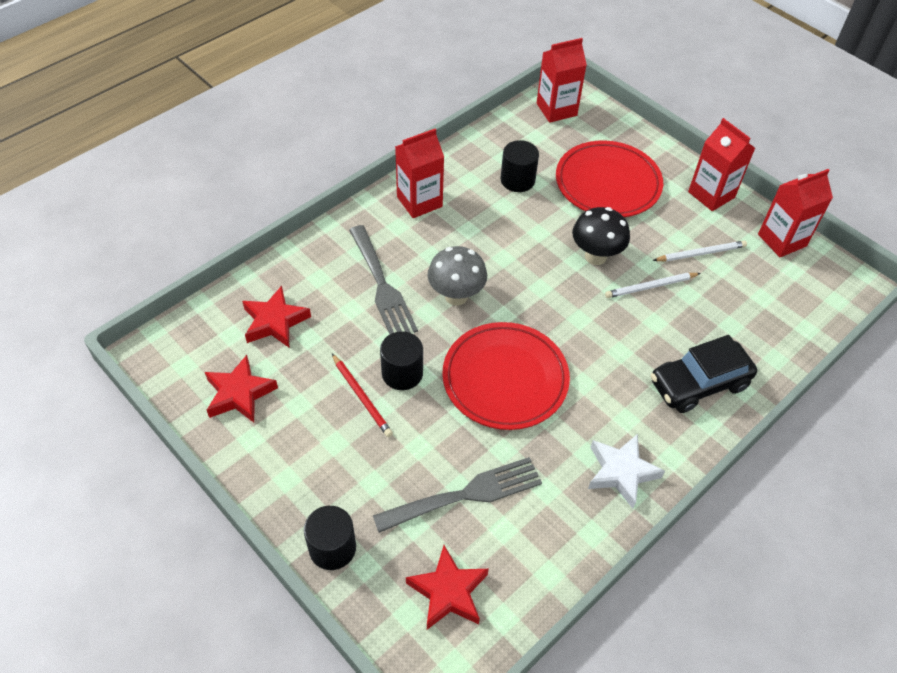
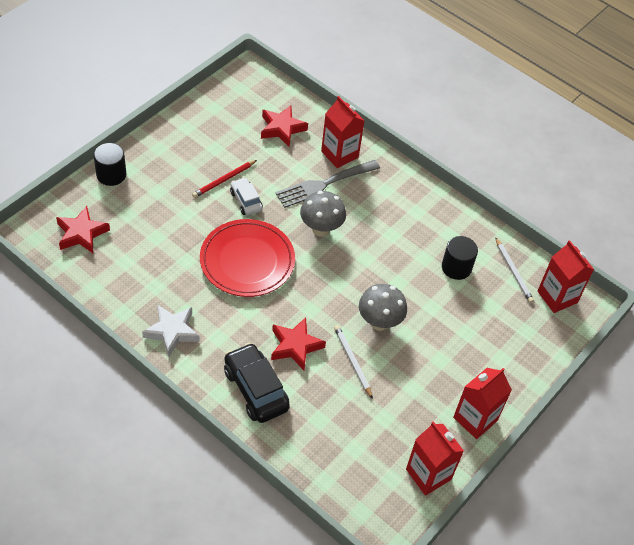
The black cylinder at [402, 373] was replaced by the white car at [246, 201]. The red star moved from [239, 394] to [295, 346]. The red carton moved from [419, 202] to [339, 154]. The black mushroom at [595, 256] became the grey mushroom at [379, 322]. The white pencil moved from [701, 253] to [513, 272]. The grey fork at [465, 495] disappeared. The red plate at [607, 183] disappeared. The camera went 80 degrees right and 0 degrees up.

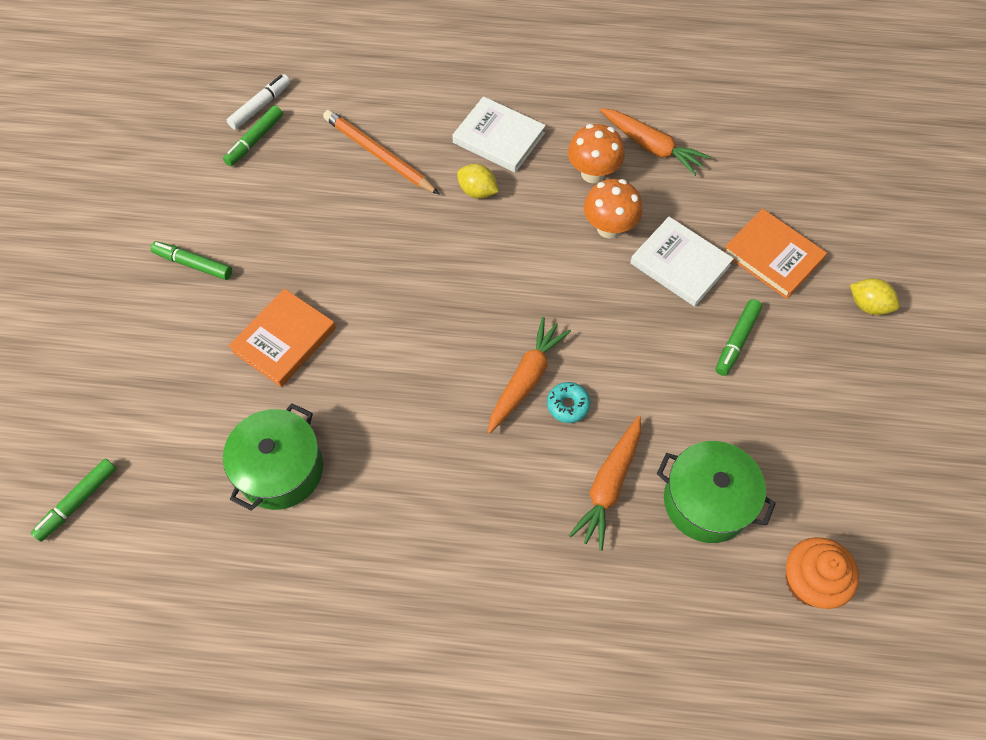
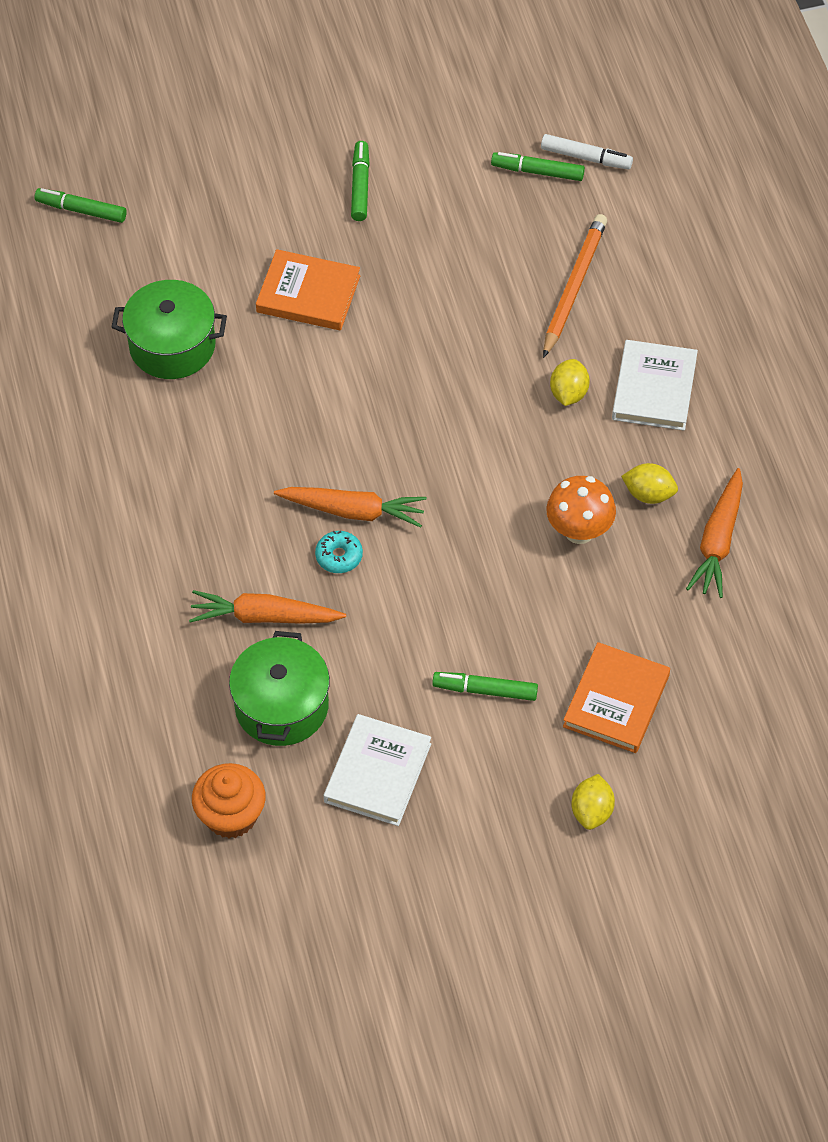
The white book moved from [680, 264] to [377, 773]. The orange mushroom at [593, 173] was replaced by the yellow lemon at [649, 494]. The camera went 70 degrees right and 5 degrees down.

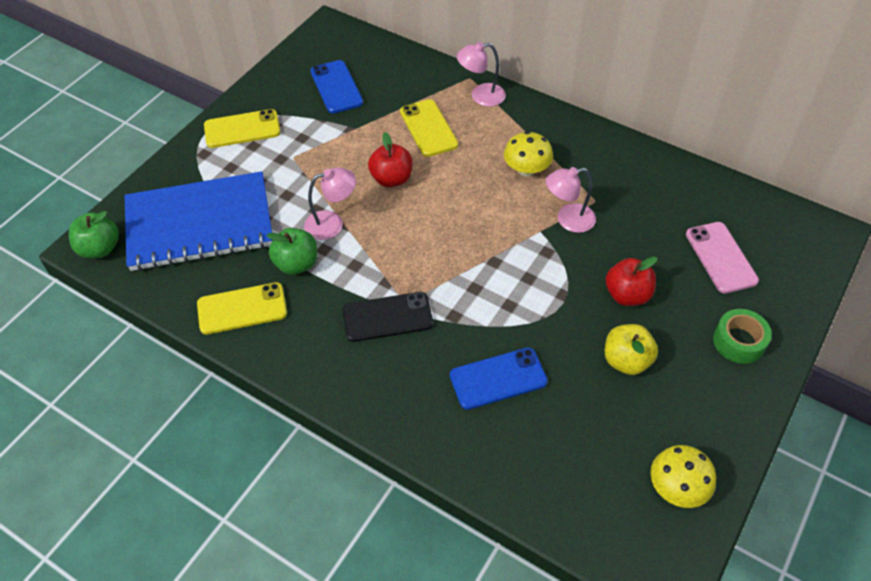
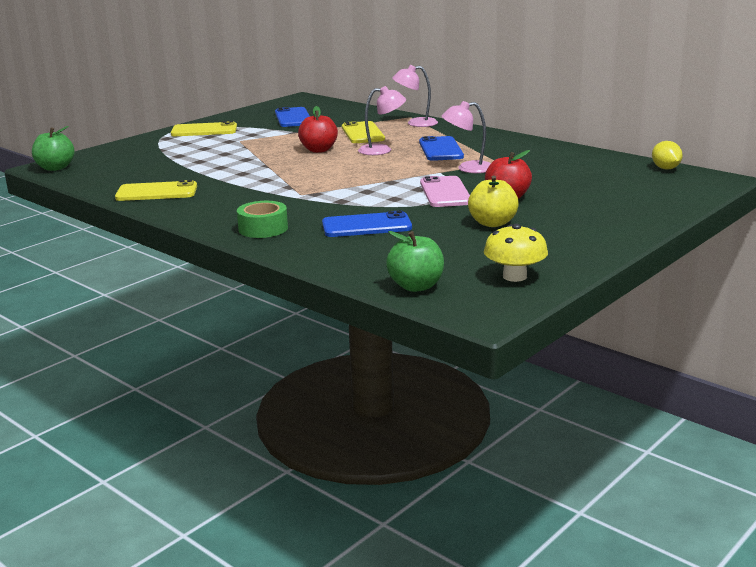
The green tape moved from [738, 342] to [263, 228]. The pink lamp moved from [332, 223] to [382, 150]. The green apple moved from [296, 264] to [416, 286]. The yellow mushroom at [526, 169] was replaced by the blue phone at [441, 149]. The pink phone moved from [721, 257] to [445, 192]. The yellow lemon at [665, 168] appeared. The blue notebook at [199, 224] disappeared. The black phone at [387, 317] disappeared. The camera went 10 degrees right and 30 degrees down.

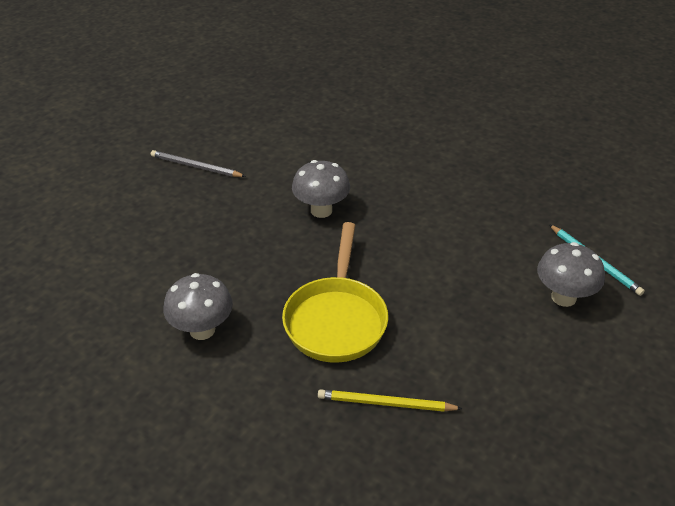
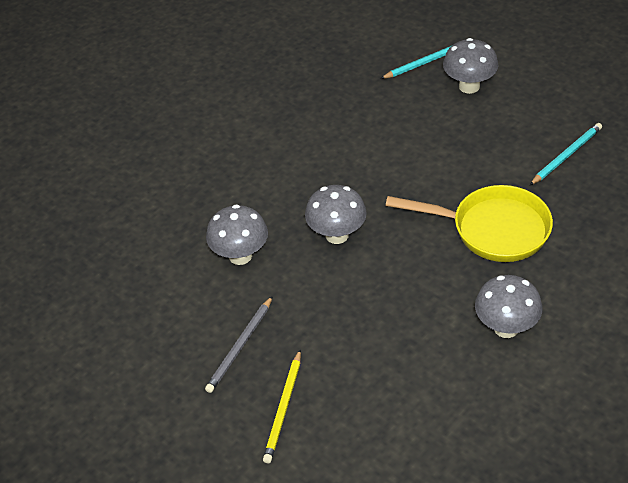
The grey mushroom at [240, 256] appeared. The yellow pencil moved from [385, 403] to [283, 408]. The turquoise pencil at [566, 155] appeared. The camera went 80 degrees left and 5 degrees up.

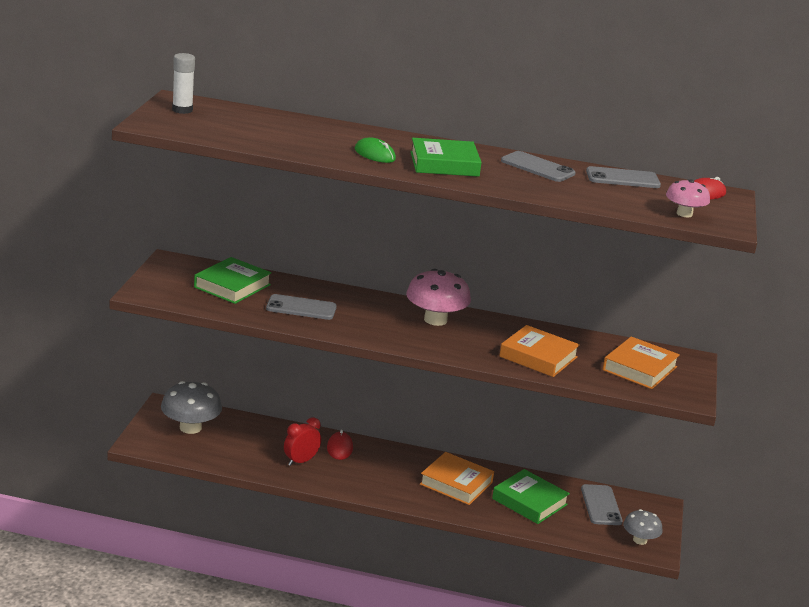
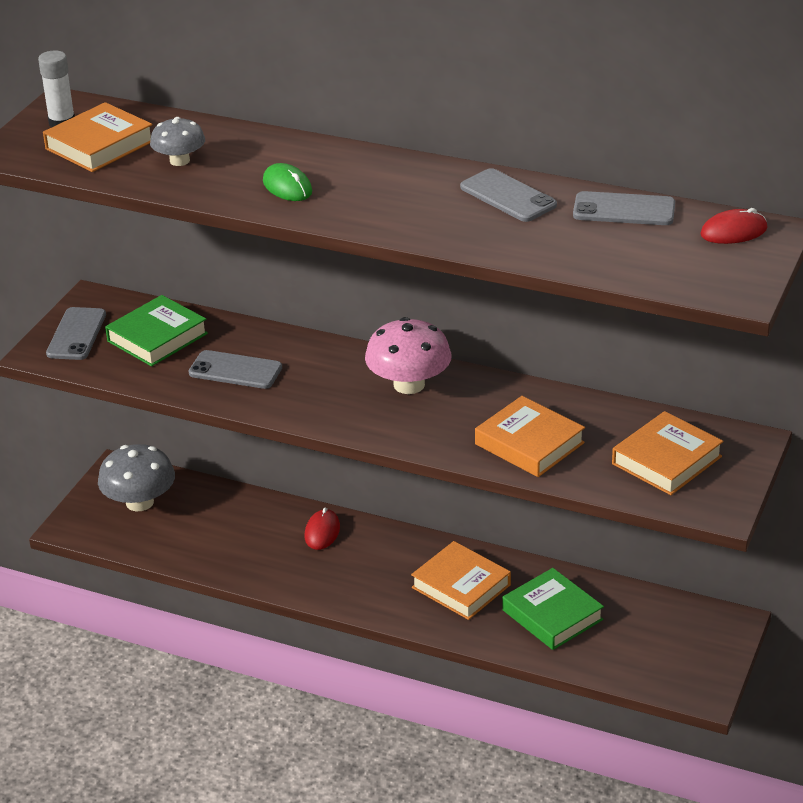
The orange book at [99, 145] appeared. The grey phone moved from [601, 505] to [76, 334]. The grey mushroom moved from [640, 540] to [179, 161]. The red clock at [301, 461] disappeared. The green book at [444, 164] disappeared. The pink mushroom at [684, 214] disappeared. The camera went 15 degrees right and 10 degrees up.

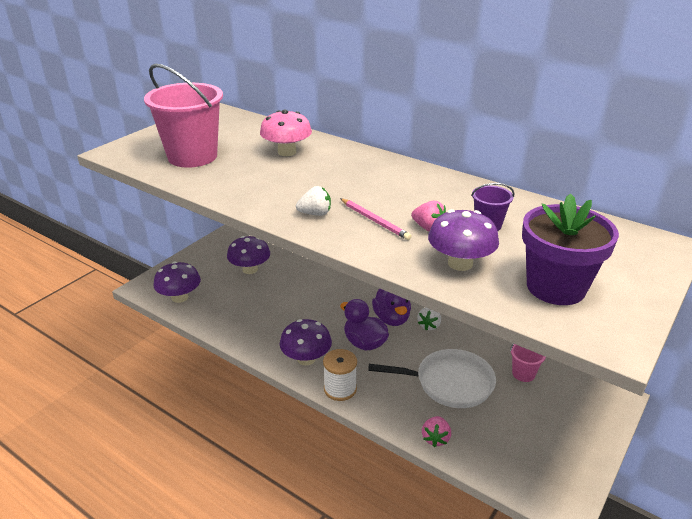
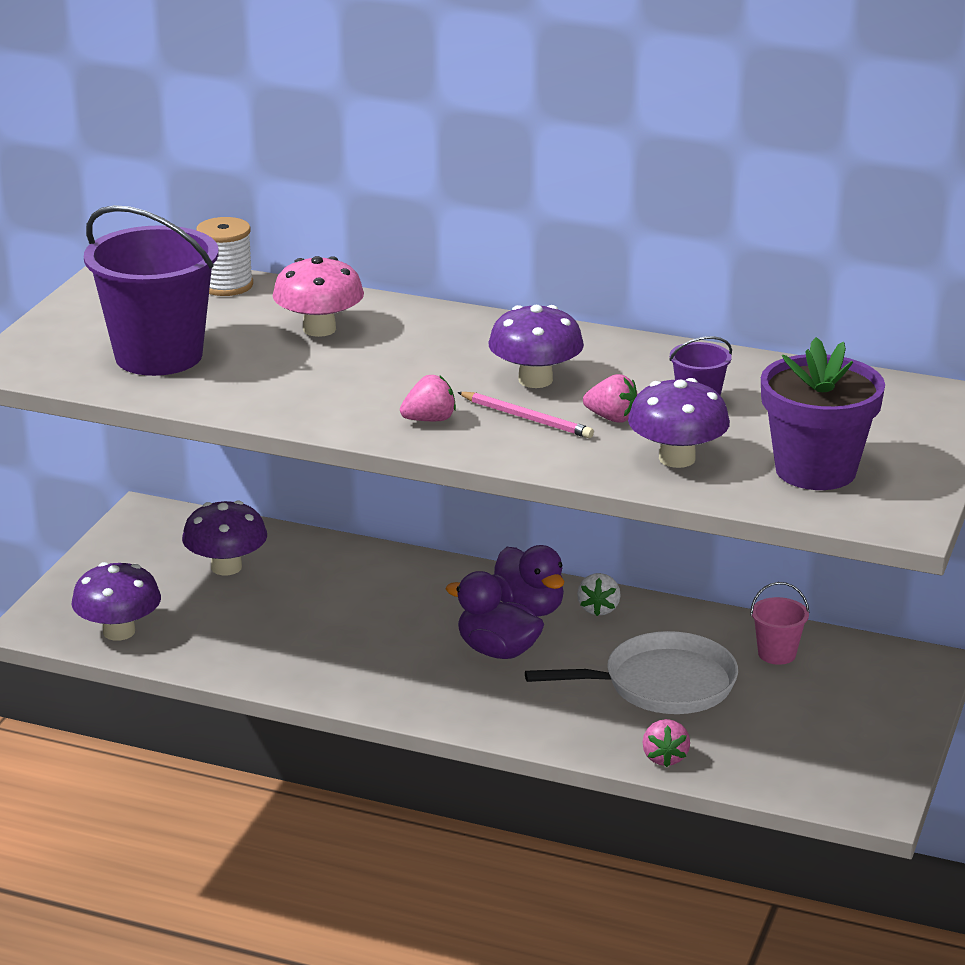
The pink bucket at [192, 156] became the purple bucket at [159, 356]. The white spool moved from [340, 389] to [226, 285]. The white strawberry at [315, 214] became the pink strawberry at [429, 420]. The purple mushroom moved from [306, 359] to [535, 380]. The camera went 15 degrees left and 5 degrees down.

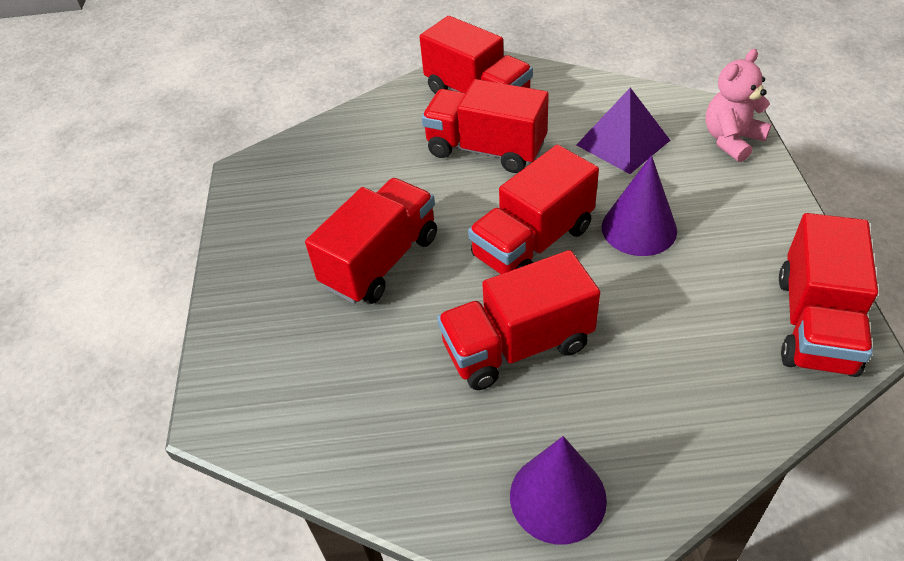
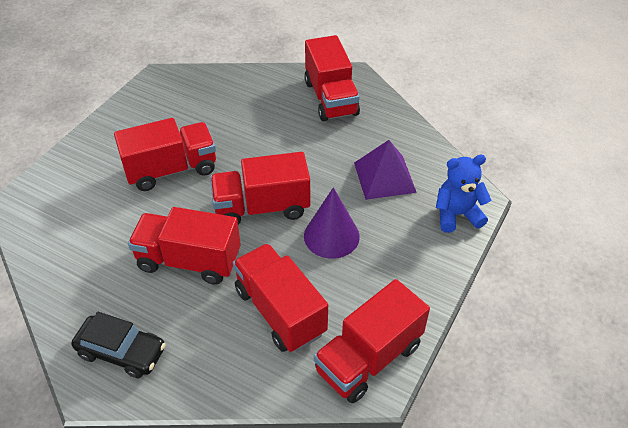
The purple cone at [557, 497] was replaced by the black car at [122, 352]. The red truck moved from [486, 149] to [280, 311]. The pink teddy bear at [731, 140] became the blue teddy bear at [457, 215]. The camera went 30 degrees right and 0 degrees up.

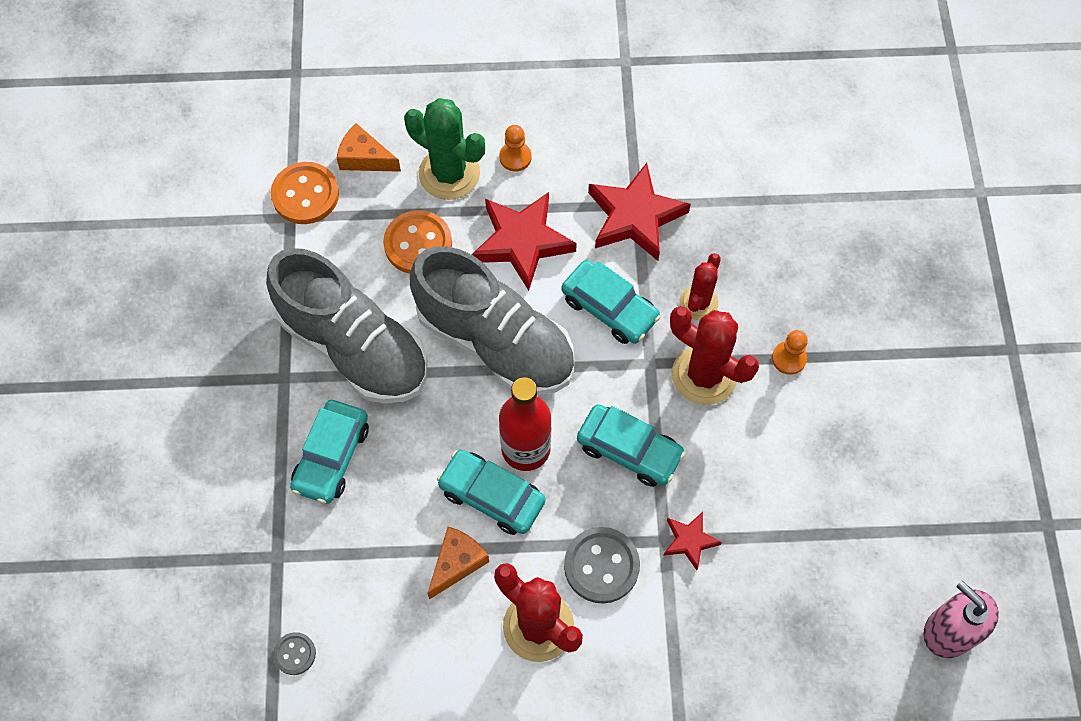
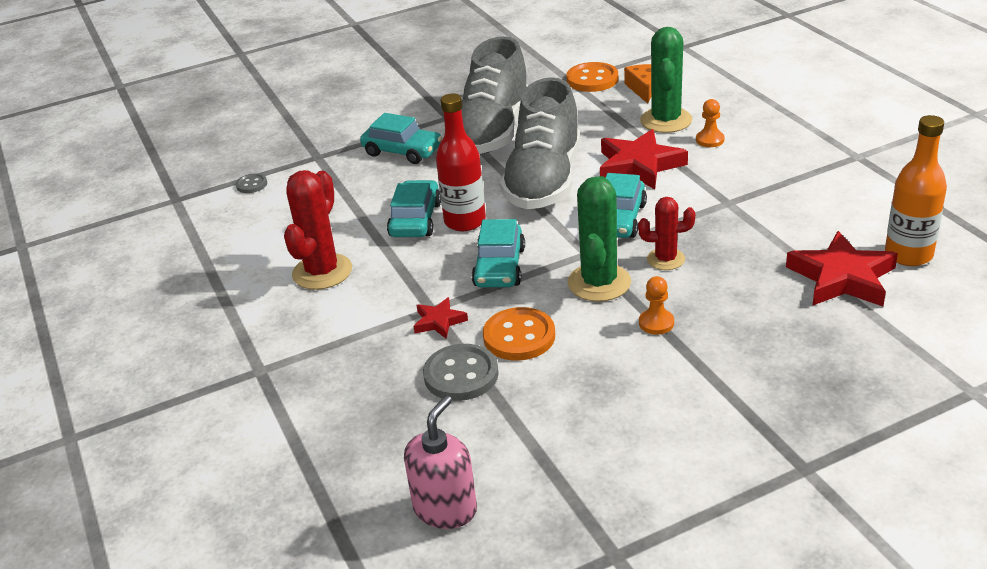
The turquoise car at [332, 457] turned 150 degrees counterclockwise. The grey button moved from [601, 566] to [461, 375]. The orange button moved from [418, 244] to [519, 336]. The red cactus at [704, 375] became the green cactus at [599, 283]. The red star moved from [634, 216] to [842, 277]. The orange bottle at [908, 255] appeared. The orange cheese at [457, 563] disappeared. The camera went 70 degrees right and 30 degrees down.

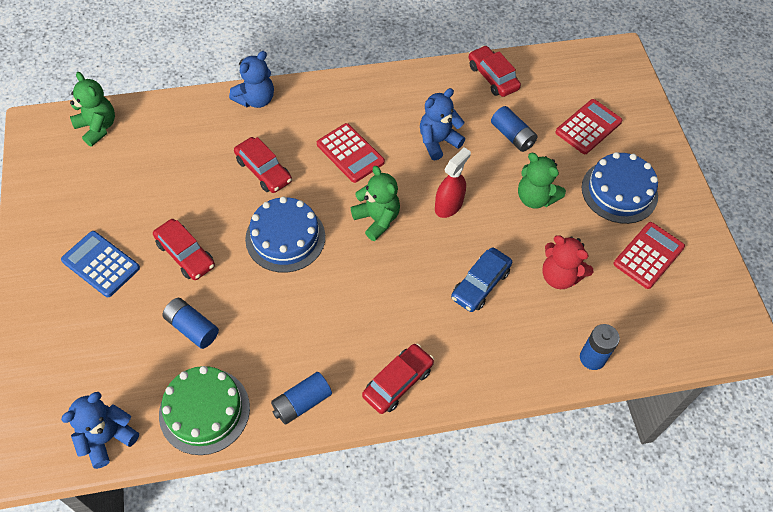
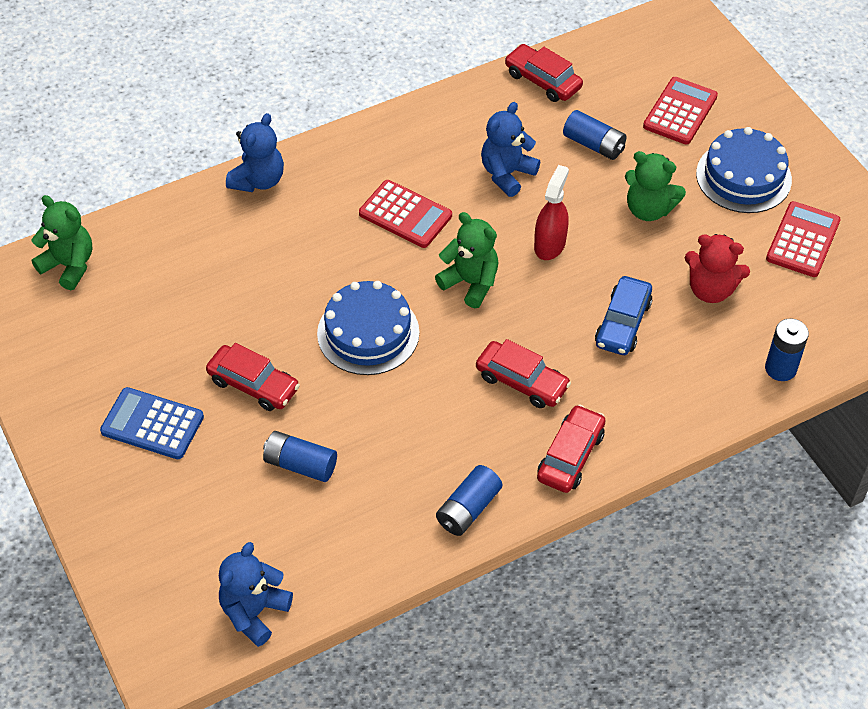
The red car moved from [263, 170] to [522, 381]. The green cake at [204, 411] disappeared. The camera went 15 degrees left and 5 degrees down.

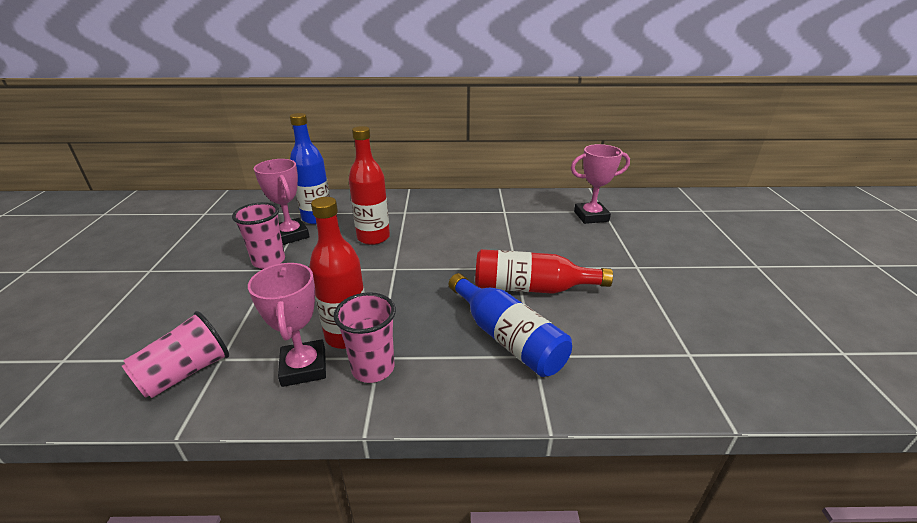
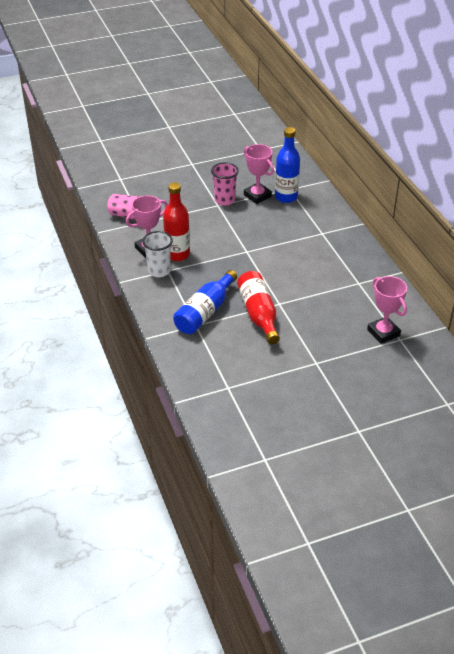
The pink cup at [373, 368] became the white cup at [159, 271]. The pink trophy at [291, 235] turned 75 degrees counterclockwise. The red bottle at [373, 237] disappeared. The camera went 70 degrees right and 10 degrees up.

